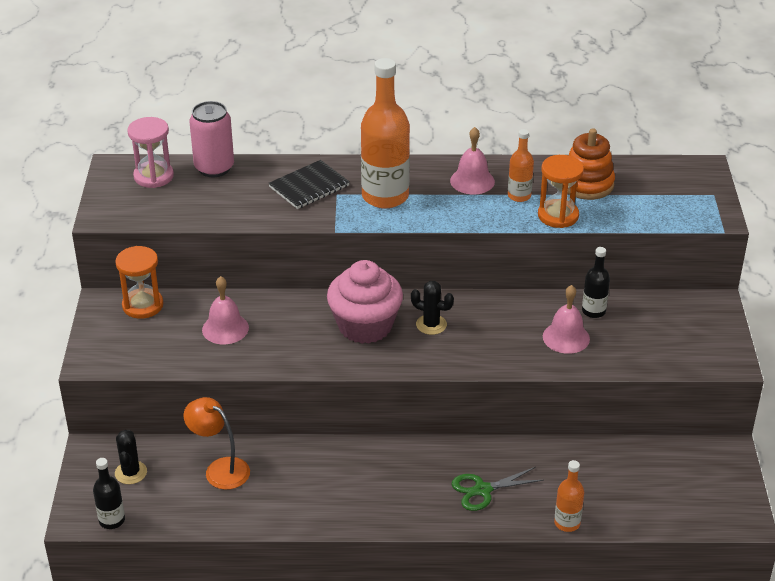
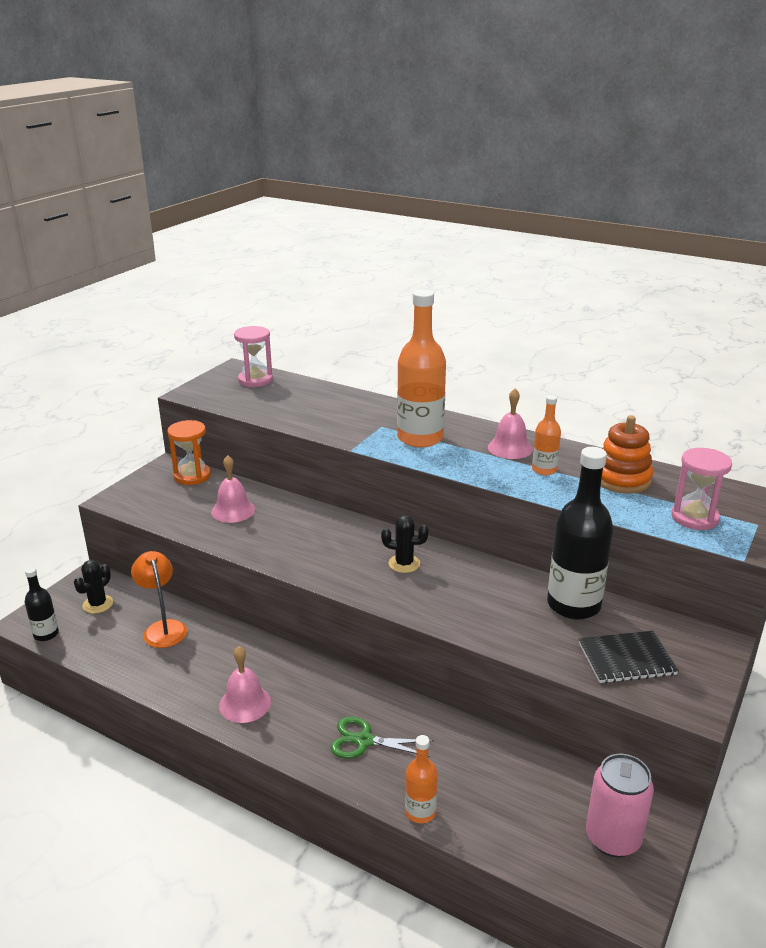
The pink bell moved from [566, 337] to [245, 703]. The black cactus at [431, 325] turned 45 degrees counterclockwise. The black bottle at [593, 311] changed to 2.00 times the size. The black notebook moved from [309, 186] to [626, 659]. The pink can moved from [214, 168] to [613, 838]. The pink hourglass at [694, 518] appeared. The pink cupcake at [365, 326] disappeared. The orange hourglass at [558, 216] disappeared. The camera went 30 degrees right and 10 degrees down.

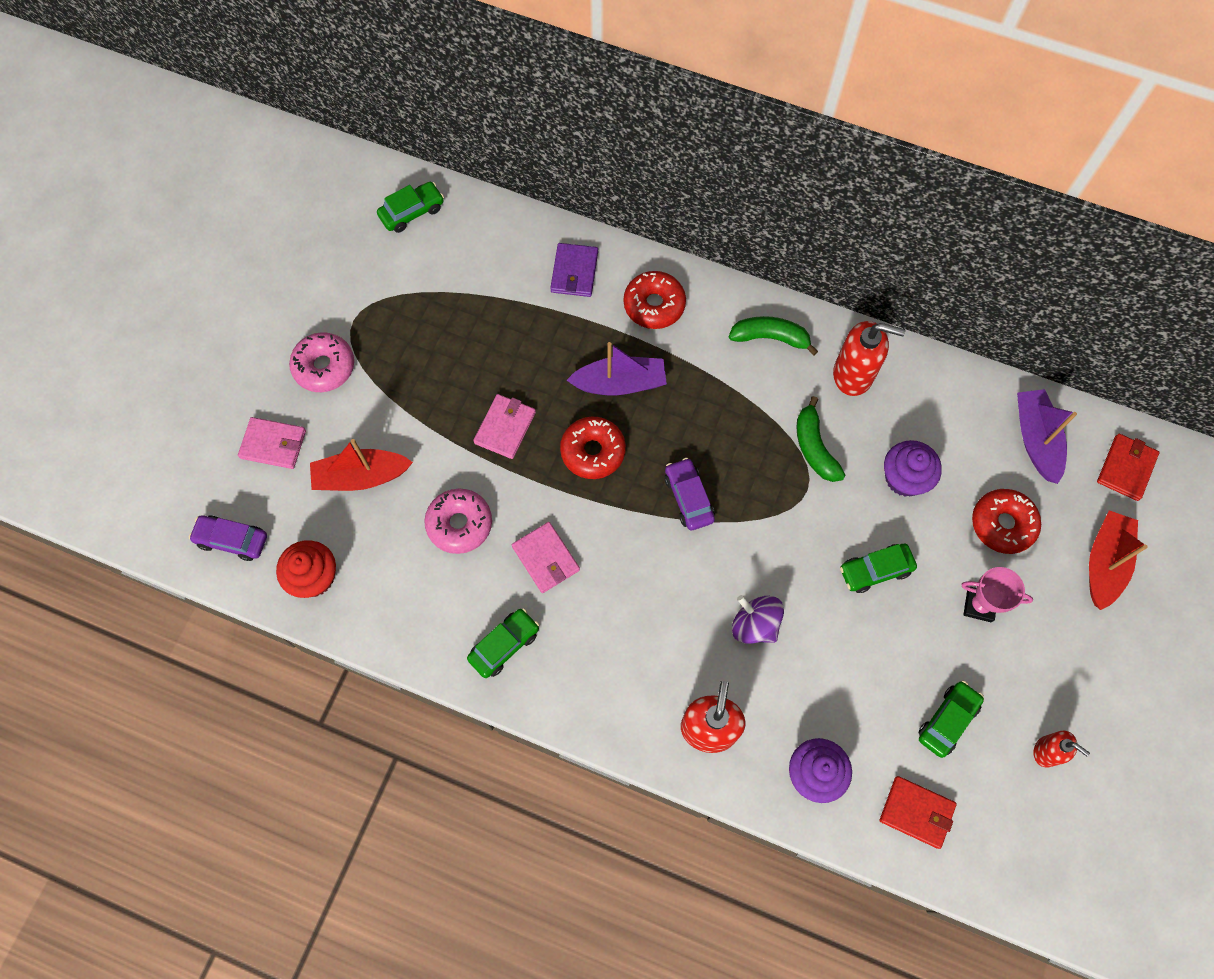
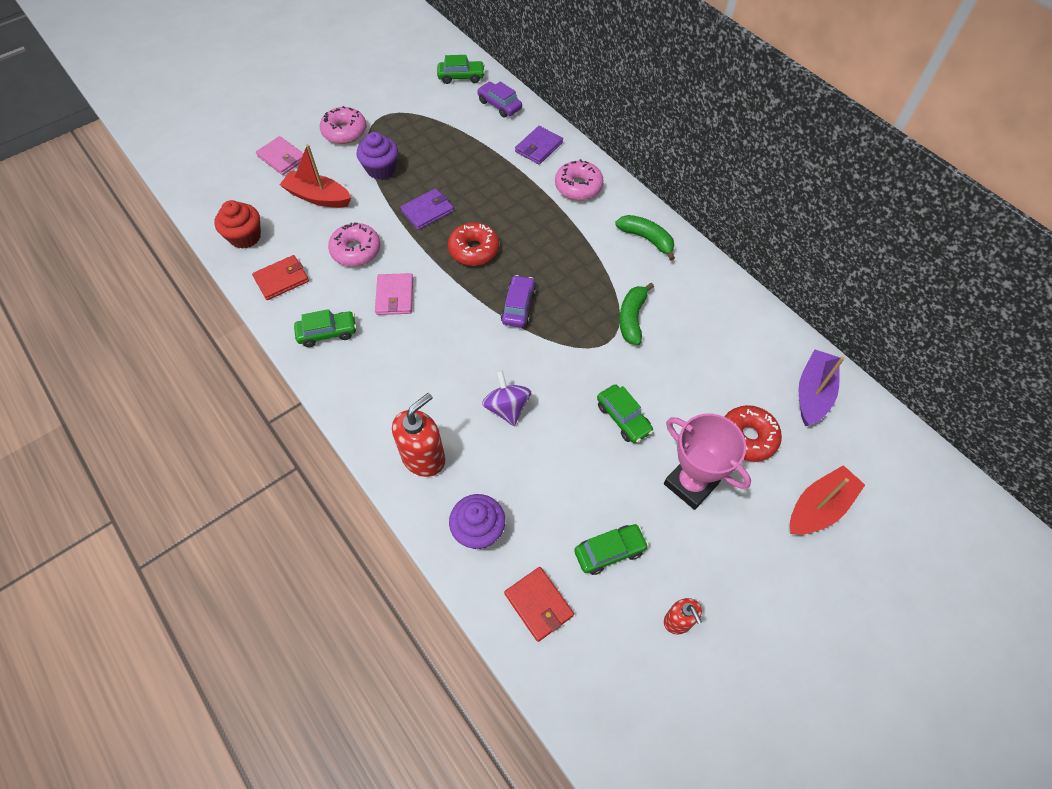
The red wallet moved from [1126, 468] to [281, 279]. The purple cupcake moved from [904, 478] to [381, 169]. The pink wallet at [505, 427] became the purple wallet at [427, 211]. The purple car moved from [232, 540] to [499, 105]. The red donut at [654, 305] became the pink donut at [578, 186]. The green car at [875, 570] turned 135 degrees counterclockwise. The pink trophy at [979, 605] changed to 1.54 times the size. The purple boat at [620, 383] disappeared. The red soap dispenser at [853, 374] disappeared. The camera went 30 degrees right and 10 degrees down.

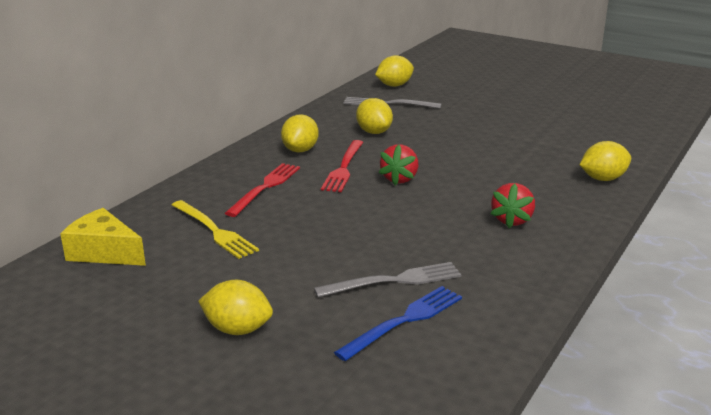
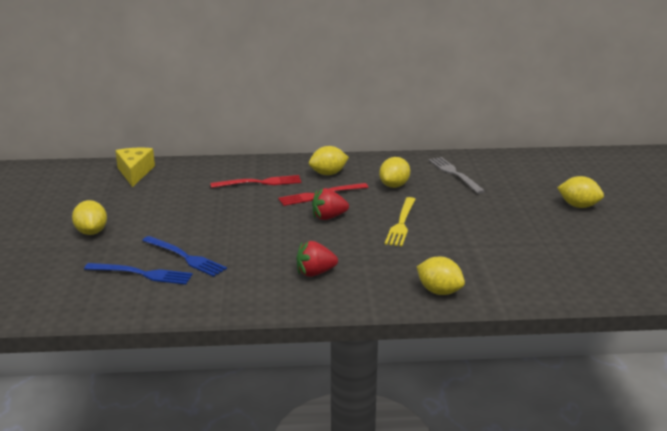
The grey fork at [395, 280] became the blue fork at [186, 257]. The yellow fork moved from [215, 231] to [401, 224]. The yellow lemon moved from [394, 85] to [578, 206]. The camera went 55 degrees right and 0 degrees up.

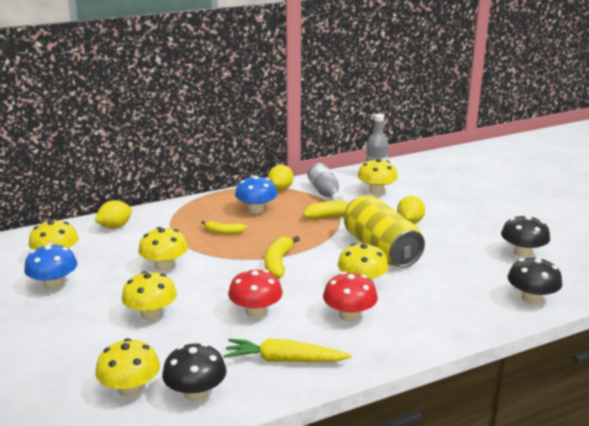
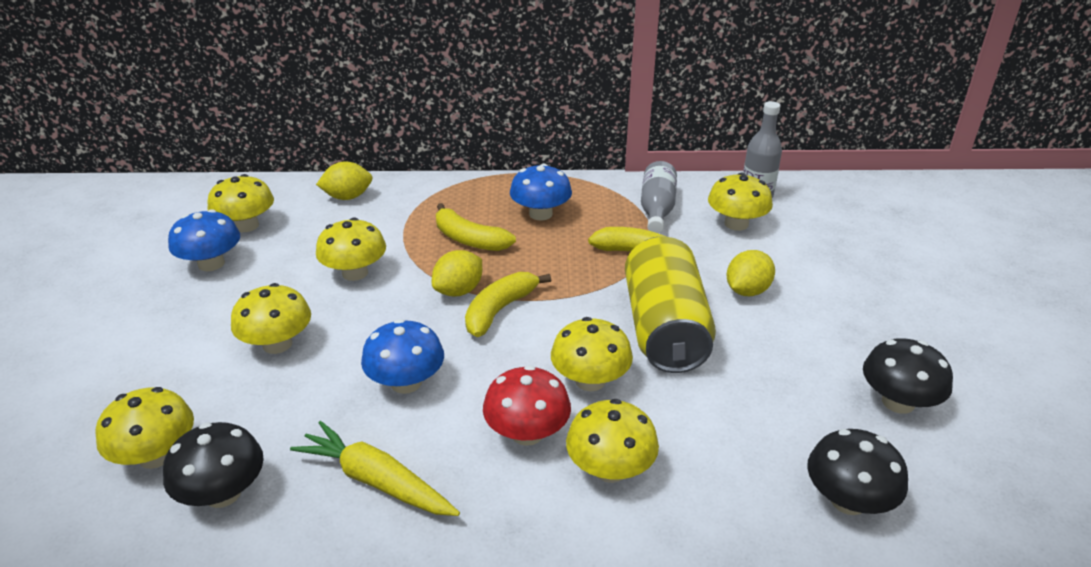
The red mushroom at [256, 311] became the blue mushroom at [406, 382]. The yellow lemon moved from [280, 189] to [459, 291]. The yellow banana at [223, 232] changed to 1.53 times the size. The yellow mushroom at [610, 469] appeared. The camera went 25 degrees right and 10 degrees up.

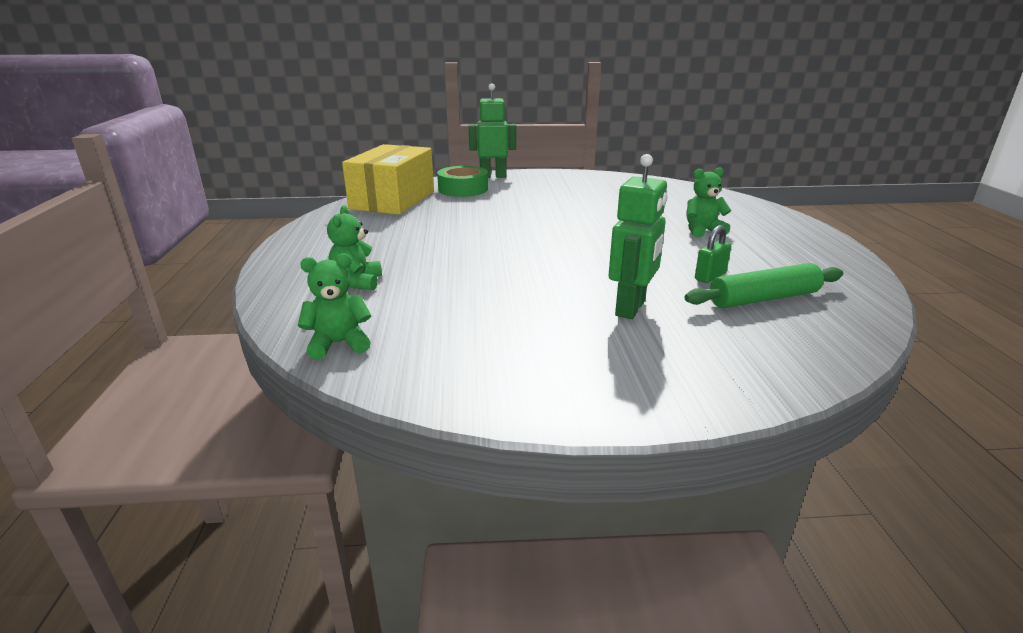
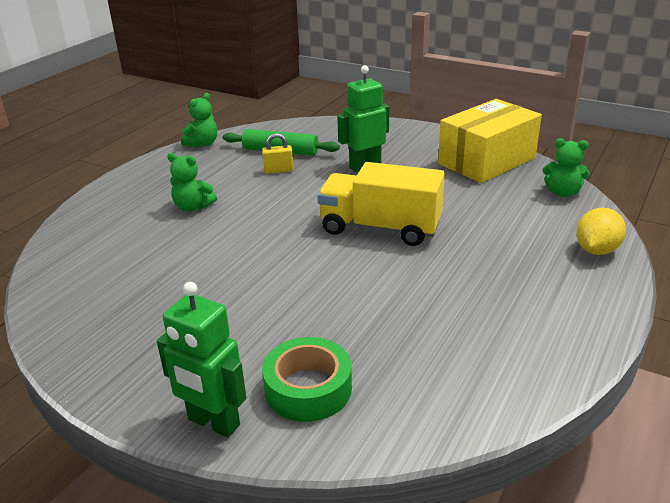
The green teddy bear moved from [357, 282] to [202, 144]. The green padlock at [710, 276] became the yellow padlock at [278, 170]. The yellow truck at [380, 228] appeared. The yellow box moved from [393, 200] to [486, 161]. The yellow lemon at [596, 250] appeared. The camera went 145 degrees left and 5 degrees up.

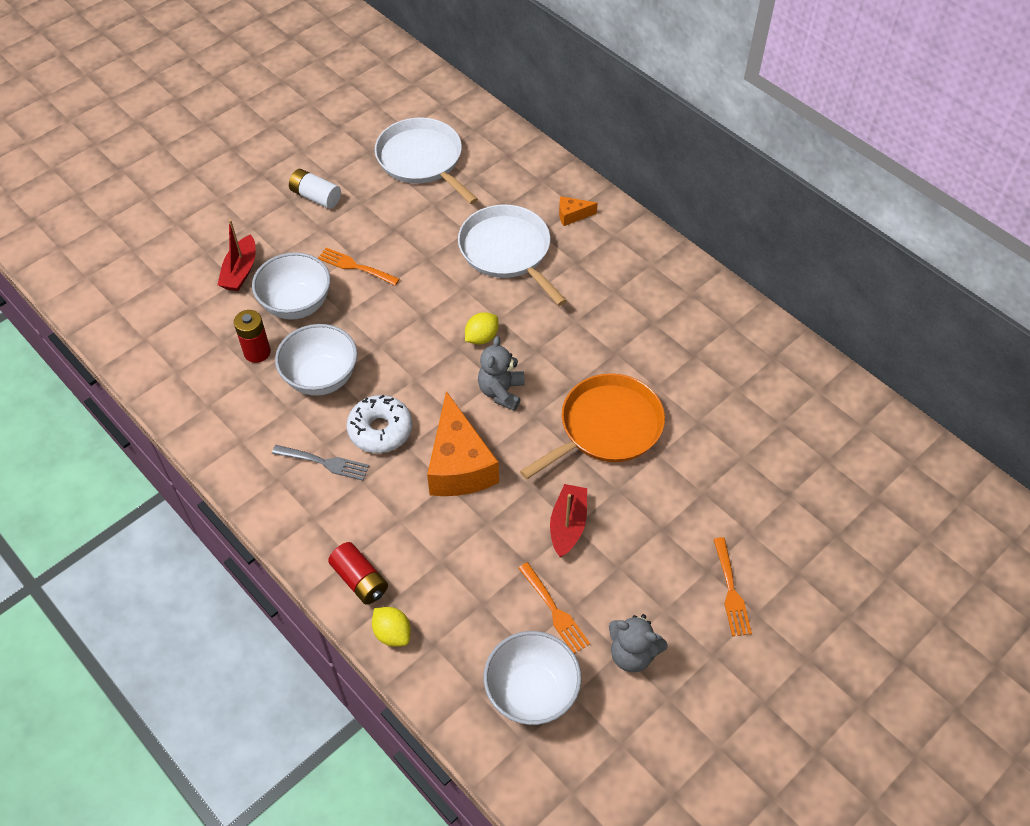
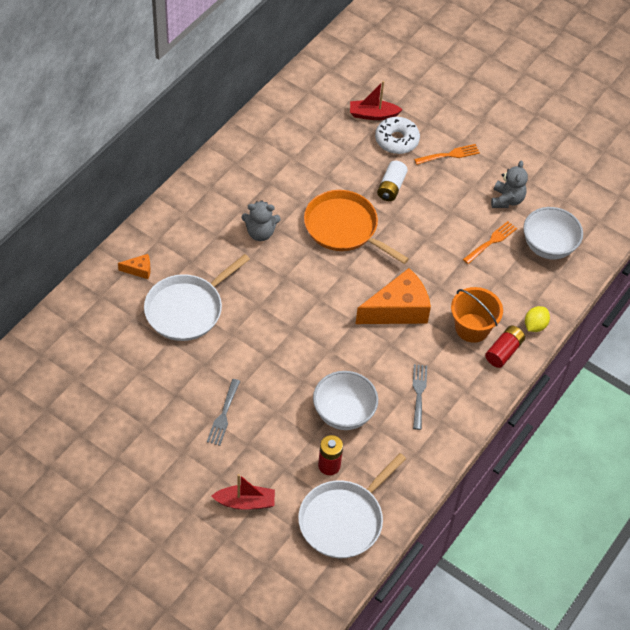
The orange cheese at [572, 215] turned 75 degrees counterclockwise. The orange fork at [355, 266] became the grey fork at [223, 415]. The grey teddy bear moved from [501, 392] to [260, 233]. The white pan moved from [422, 160] to [343, 519]. The red boat moved from [568, 525] to [373, 115]. The white donut moved from [380, 430] to [396, 140]. The white battery moved from [316, 197] to [391, 187]. The orange bucket at [472, 328] appeared. The white bowl at [296, 304] disappeared. The yellow lemon at [481, 337] disappeared. The camera went 105 degrees left and 0 degrees up.

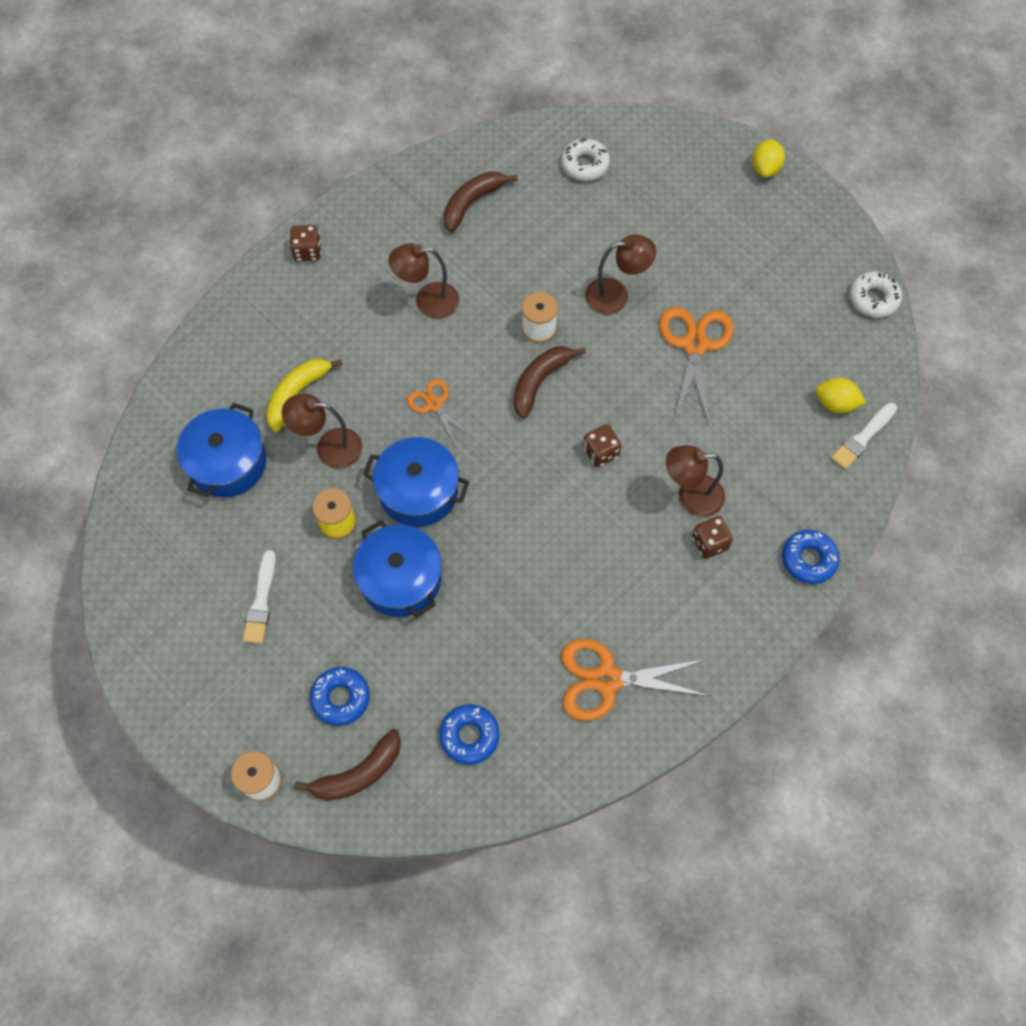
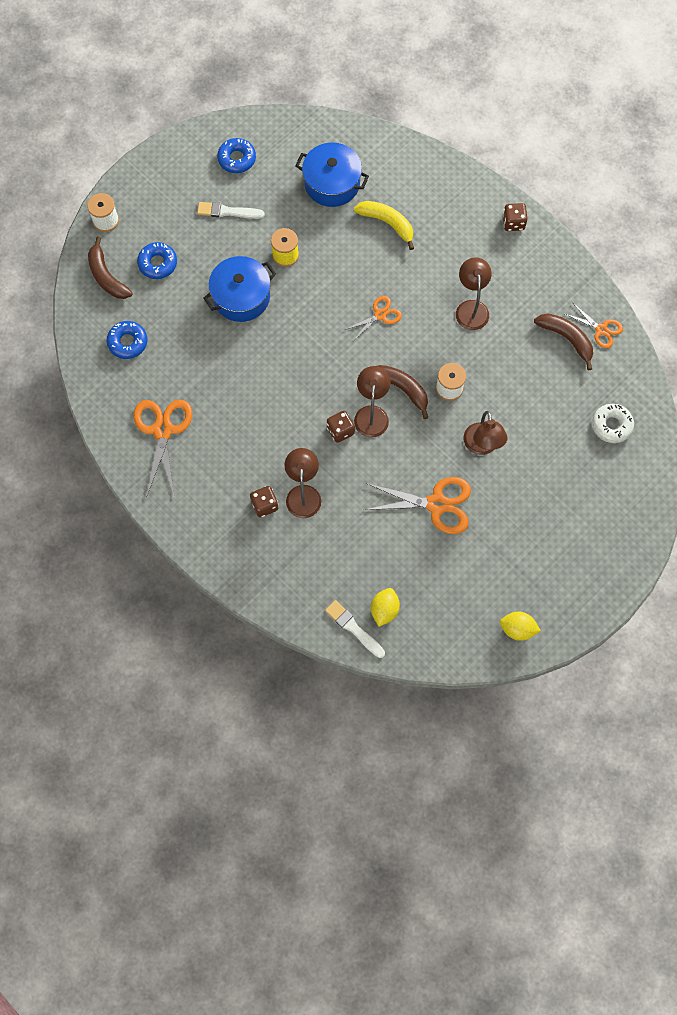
The blue donut moved from [808, 559] to [237, 159]. The brown lamp moved from [329, 448] to [371, 414]. The yellow lemon moved from [765, 168] to [517, 629]. The orange scissors at [601, 329] appeared. The blue pot at [418, 491] disappeared. The white donut at [873, 299] disappeared. The camera went 90 degrees right and 5 degrees up.

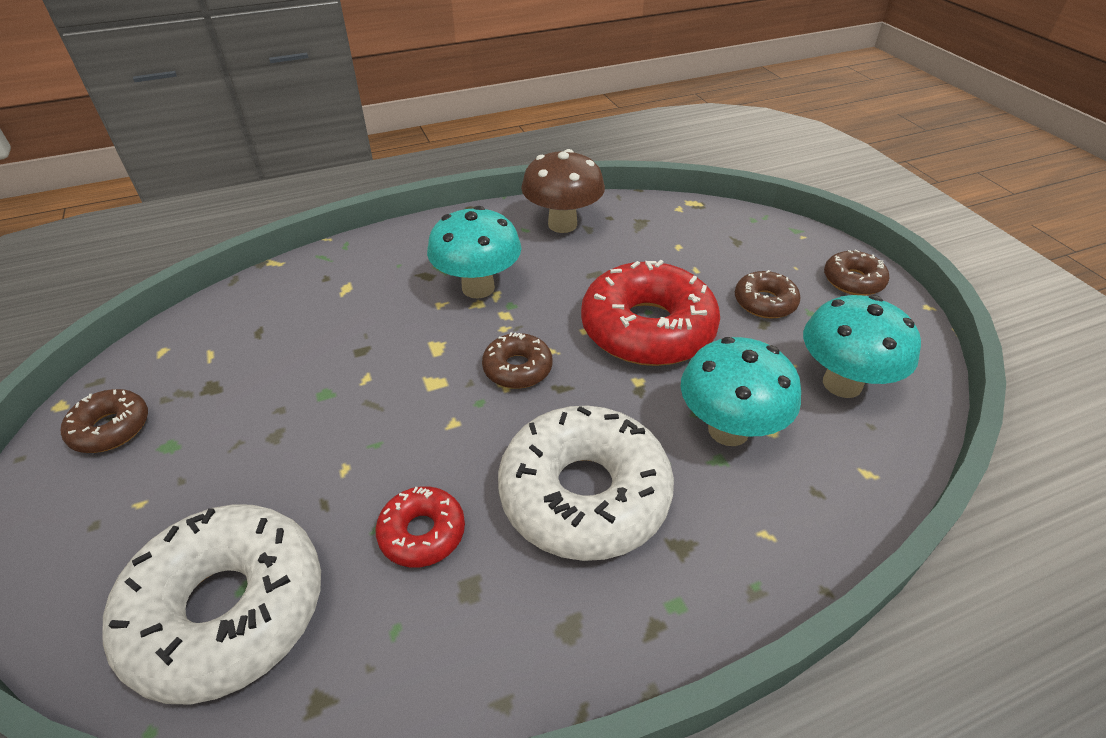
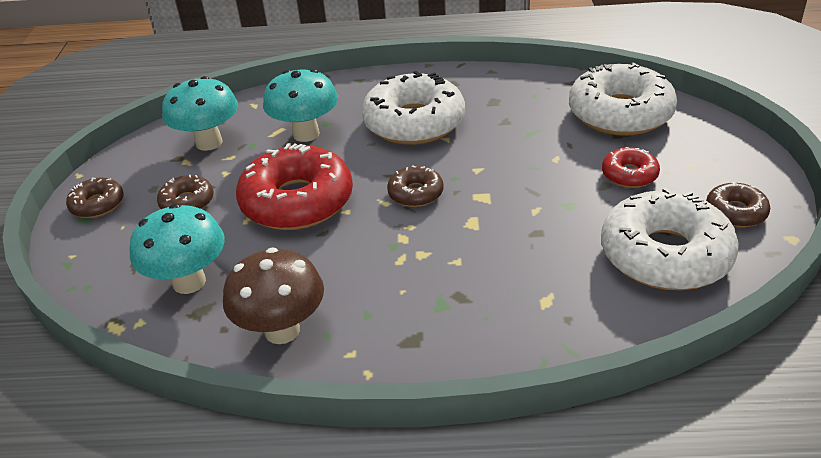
The turquoise mushroom moved from [478, 288] to [189, 282]. The white donut at [665, 255] appeared. The red donut moved from [422, 533] to [629, 175]. The camera went 155 degrees left and 5 degrees down.

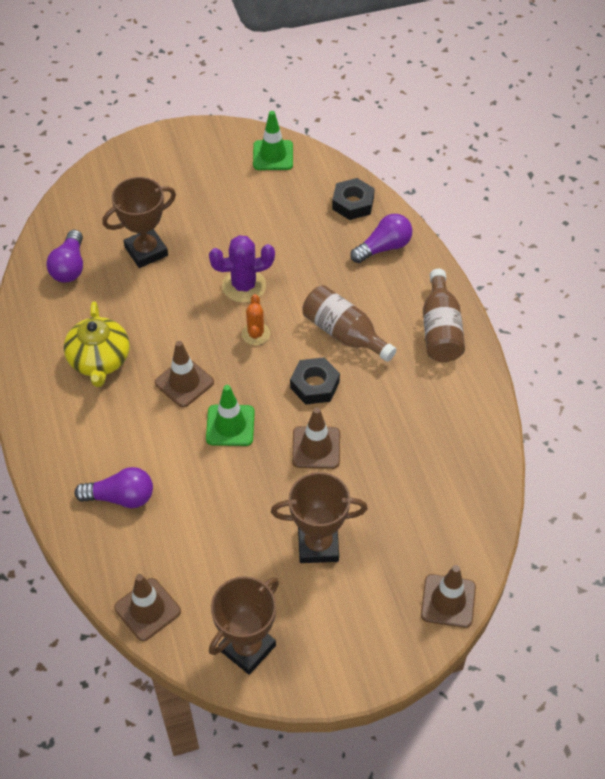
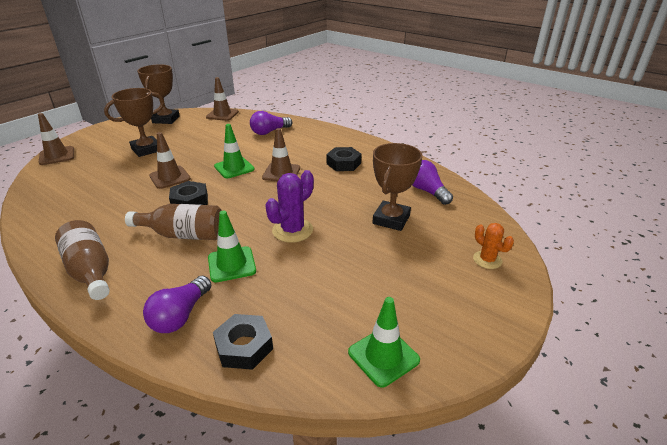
The green traffic cone at [231, 264] appeared. The yellow teapot at [99, 360] was replaced by the black nut at [343, 163]. The orange cactus moved from [255, 334] to [487, 260]. The camera went 145 degrees right and 20 degrees down.

